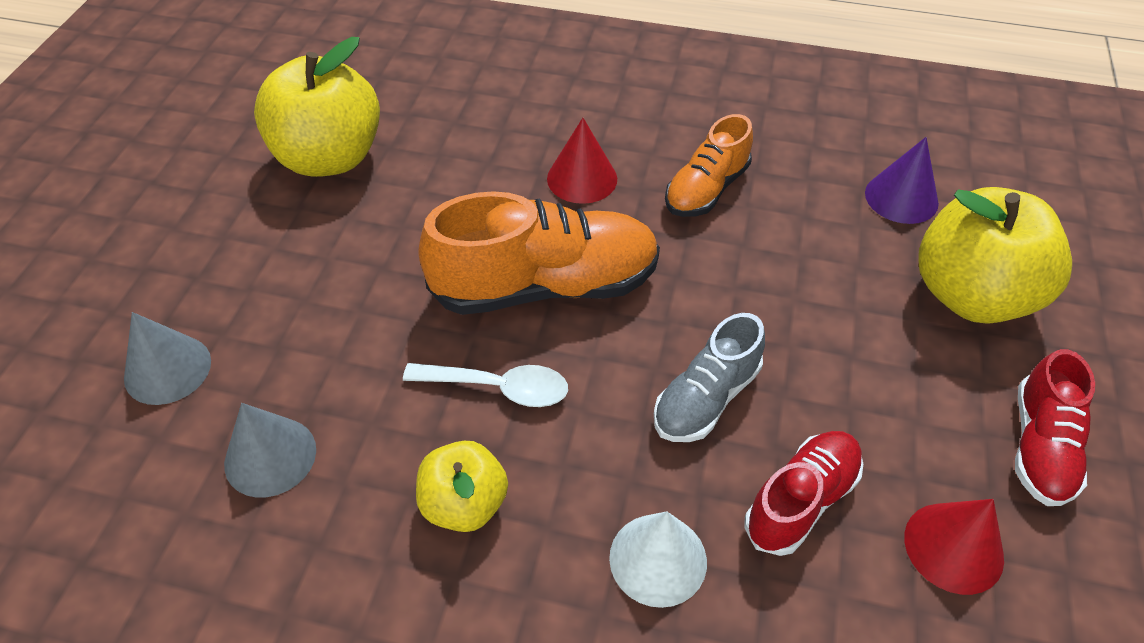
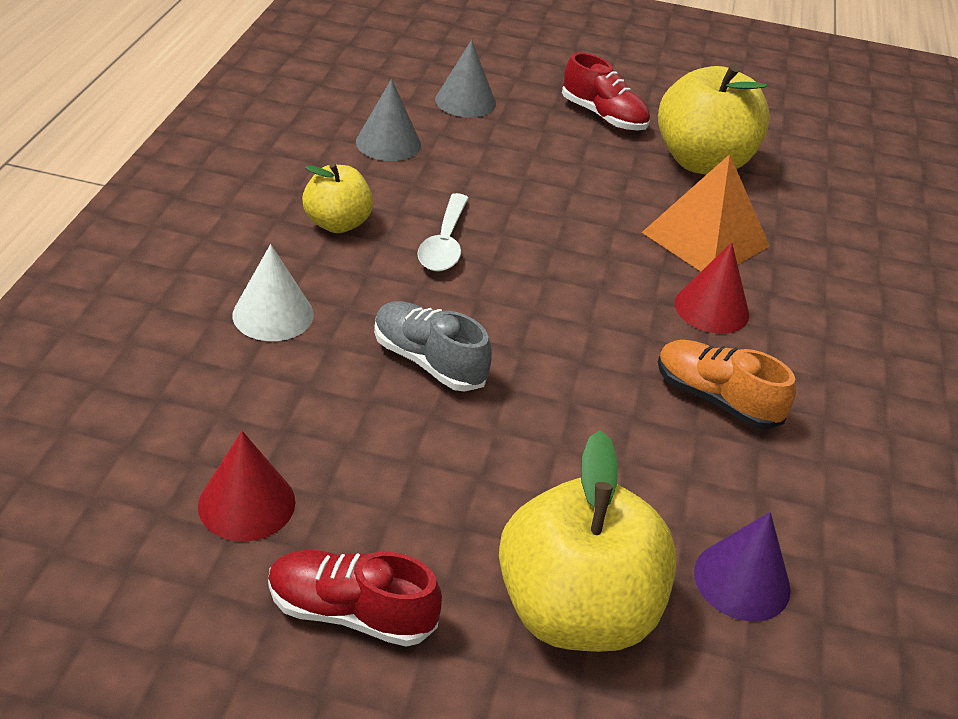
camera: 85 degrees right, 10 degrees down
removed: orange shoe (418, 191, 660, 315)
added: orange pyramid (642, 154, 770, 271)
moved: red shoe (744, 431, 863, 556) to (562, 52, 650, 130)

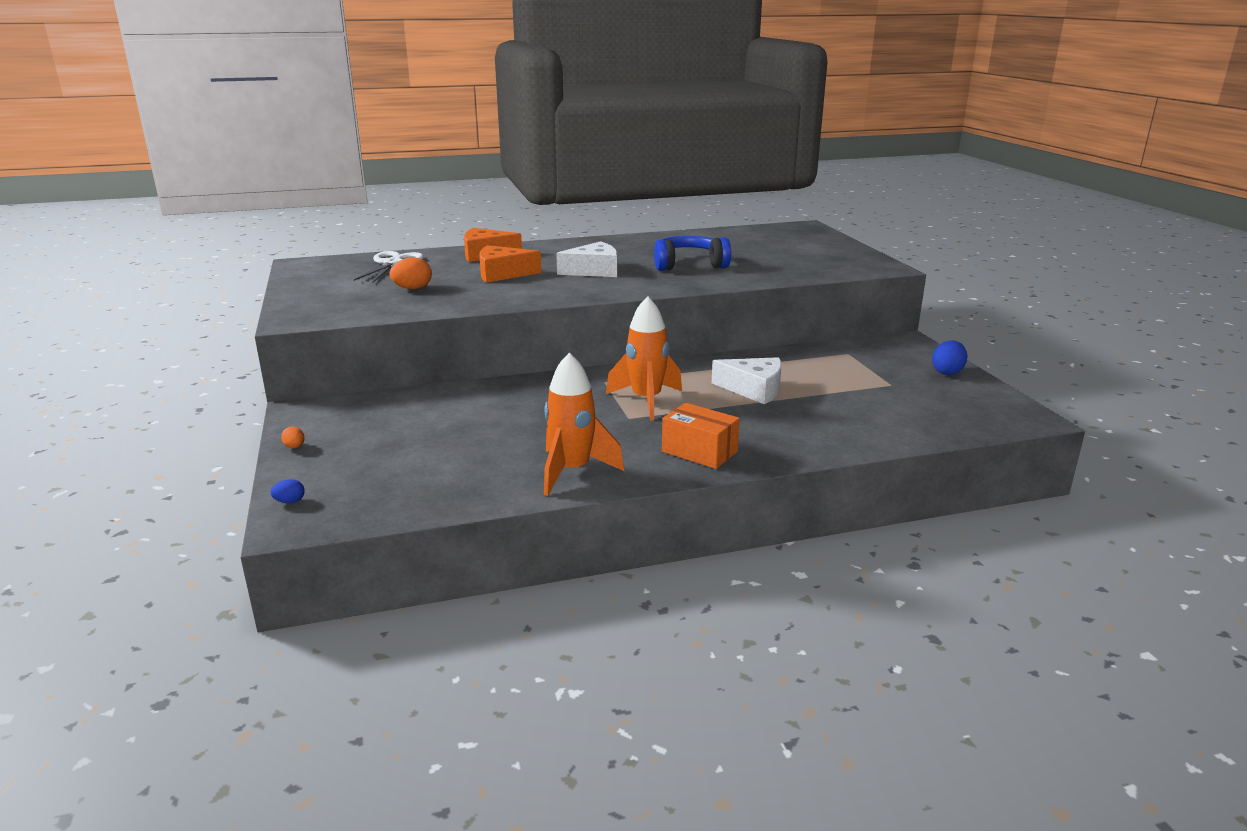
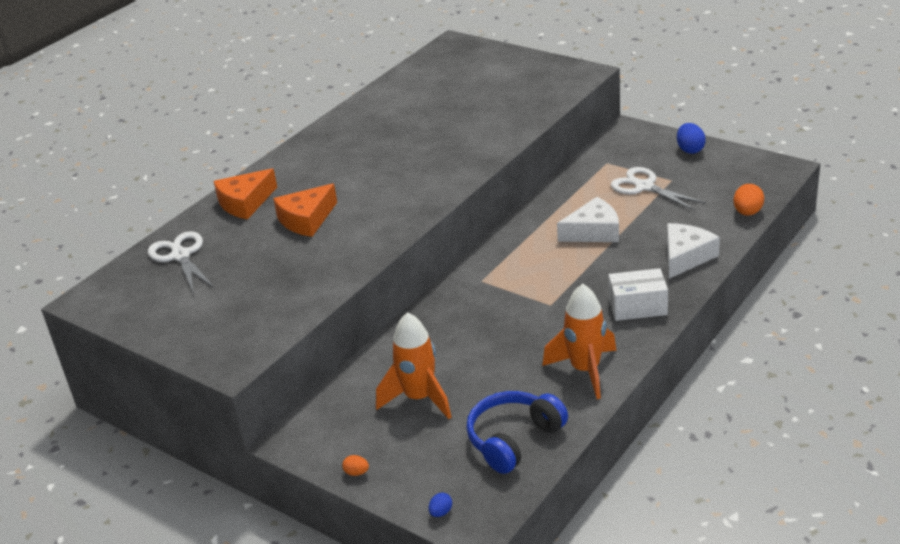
camera: 35 degrees left, 10 degrees up
added: white scissors (611, 167, 706, 211)
moved: orange rocket (606, 296, 682, 421) to (376, 312, 451, 419); blue headphones (654, 236, 731, 271) to (466, 391, 568, 474); white cheese (556, 241, 618, 277) to (667, 223, 720, 279); orange egg (389, 257, 432, 289) to (733, 184, 764, 216)
recoloured: orange box (662, 403, 740, 469) to white box (608, 268, 668, 321)

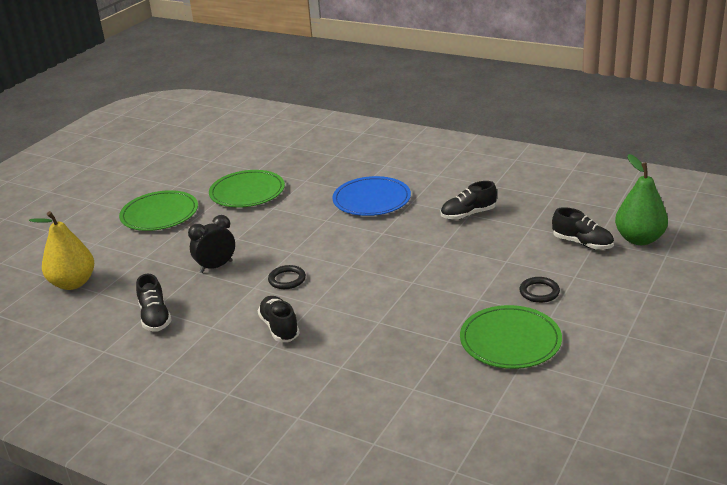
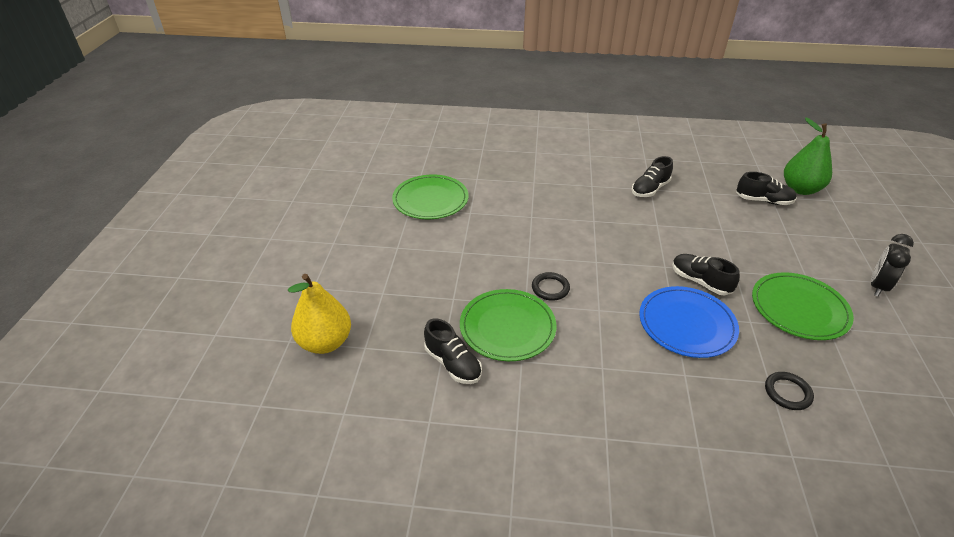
camera: 25 degrees left, 10 degrees up
moved: green plate (119, 190, 198, 231) to (460, 289, 556, 361); blue plate (332, 176, 411, 216) to (639, 286, 739, 358); black shoe (258, 296, 300, 342) to (672, 254, 740, 295); black ring (519, 277, 560, 303) to (765, 372, 814, 410); black clock (188, 215, 235, 273) to (871, 234, 914, 296)

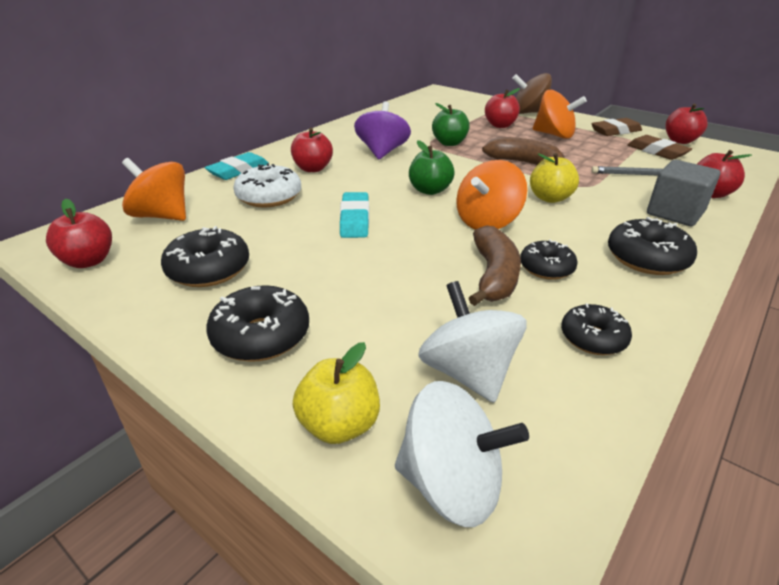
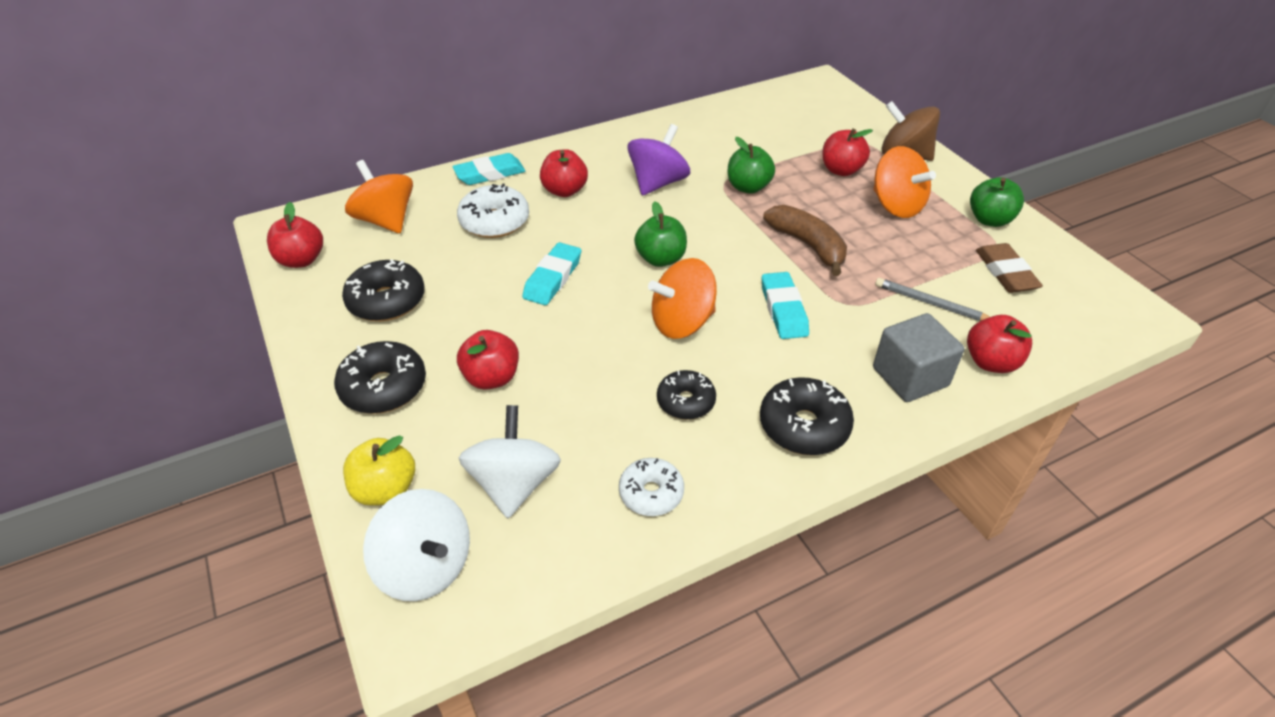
camera: 25 degrees right, 10 degrees up
removed: brown banana (469, 225, 521, 306)
moved: red apple (665, 104, 708, 144) to (457, 330, 519, 390)
replaced: yellow apple (530, 153, 579, 203) to turquoise eraser (762, 272, 809, 339); brown eraser (591, 118, 642, 136) to green apple (970, 177, 1024, 227)
recoloured: black donut (561, 303, 632, 355) to white donut (619, 458, 684, 516)

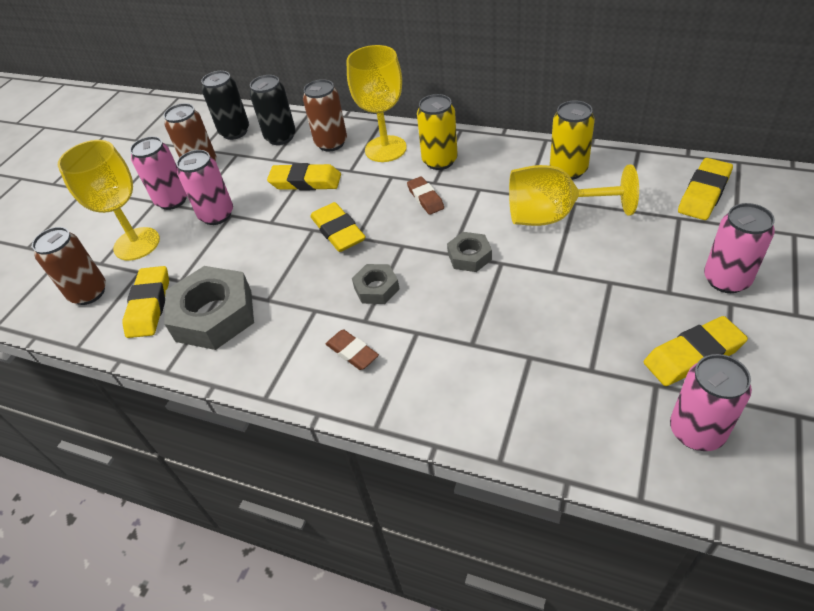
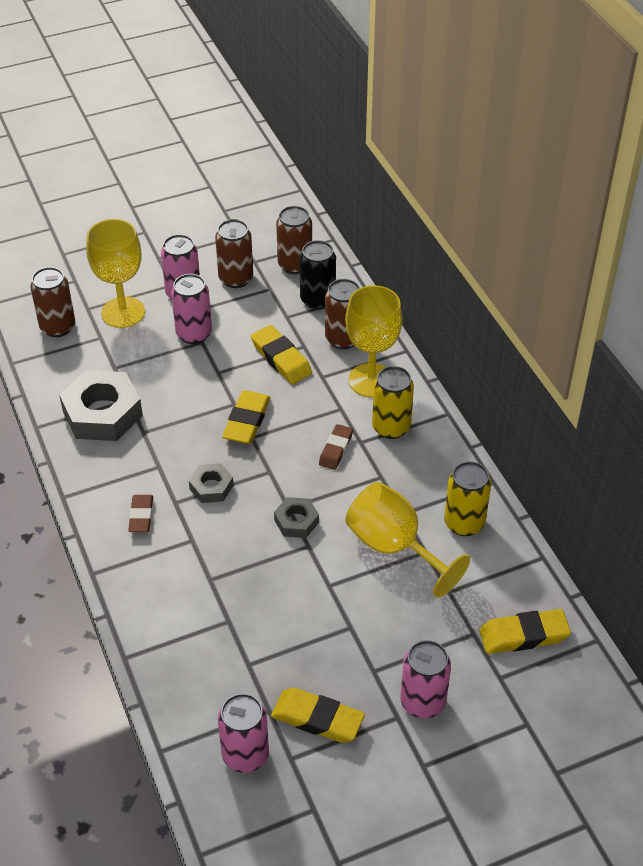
camera: 40 degrees right, 0 degrees up
removed: yellow eraser (122, 266, 169, 338)
recoloured: black can (201, 71, 249, 140) to brown can (276, 206, 312, 274)

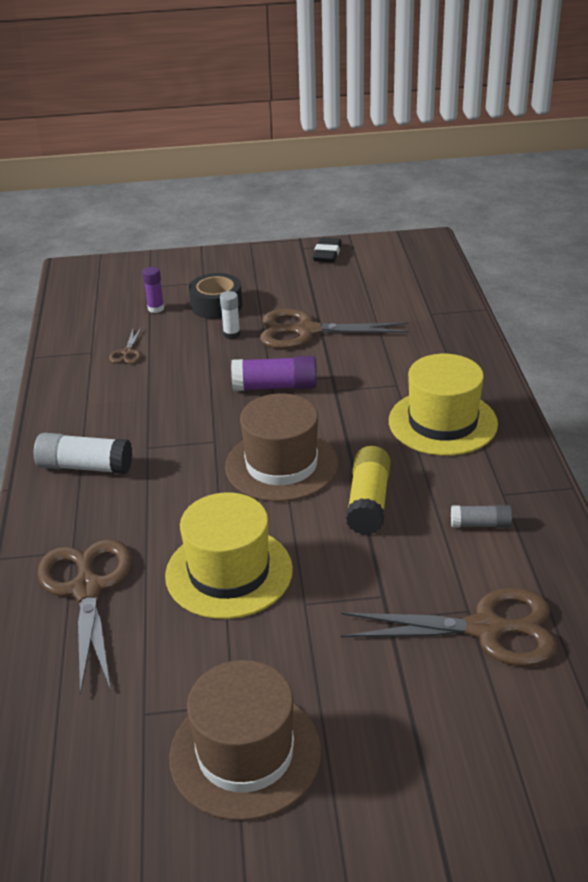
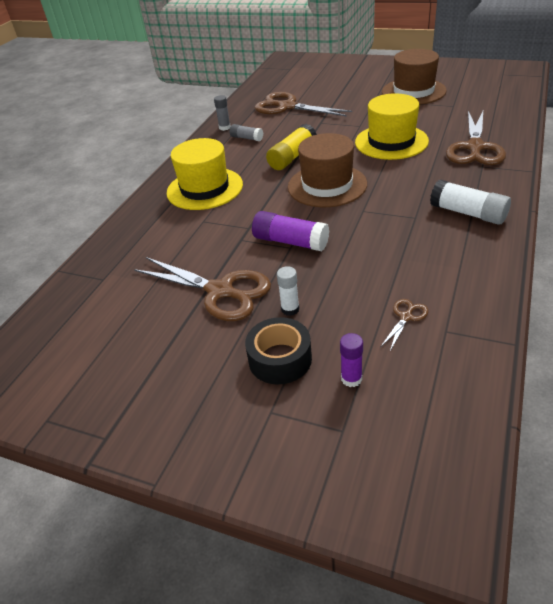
camera: 150 degrees left, 5 degrees up
removed: black eraser (313, 237, 342, 263)
added: grey glue stick (214, 95, 231, 131)

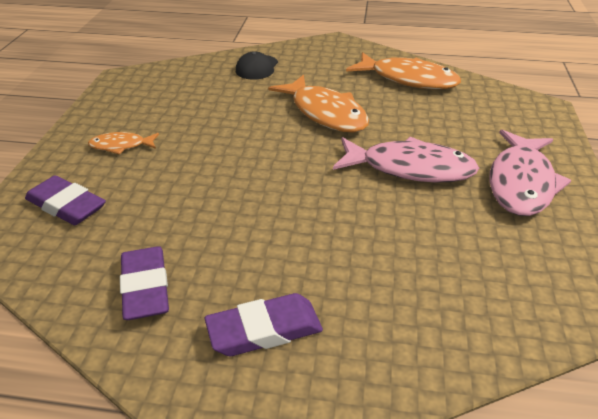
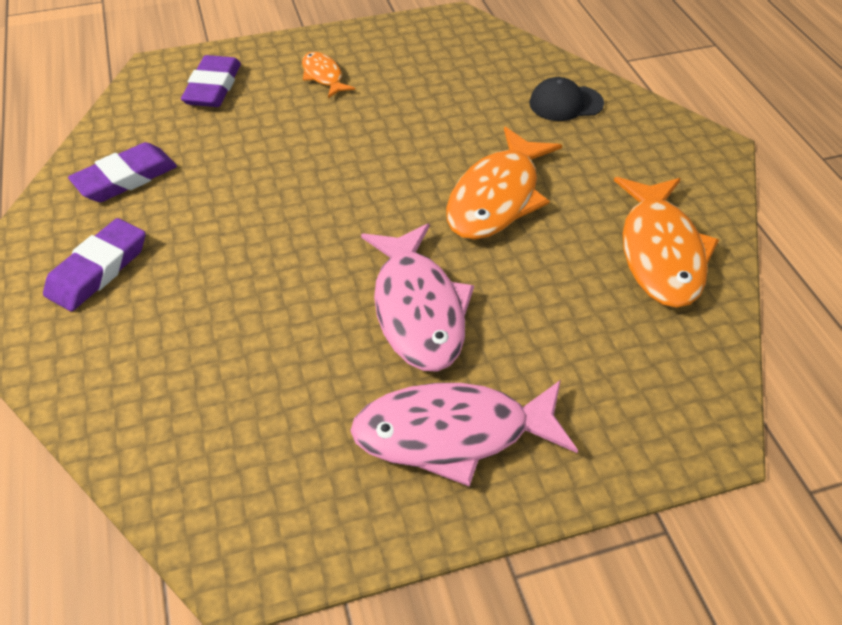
camera: 65 degrees right, 10 degrees up
turned: purple eraser (204, 293, 323, 356) = (43, 218, 146, 311) 75 degrees clockwise

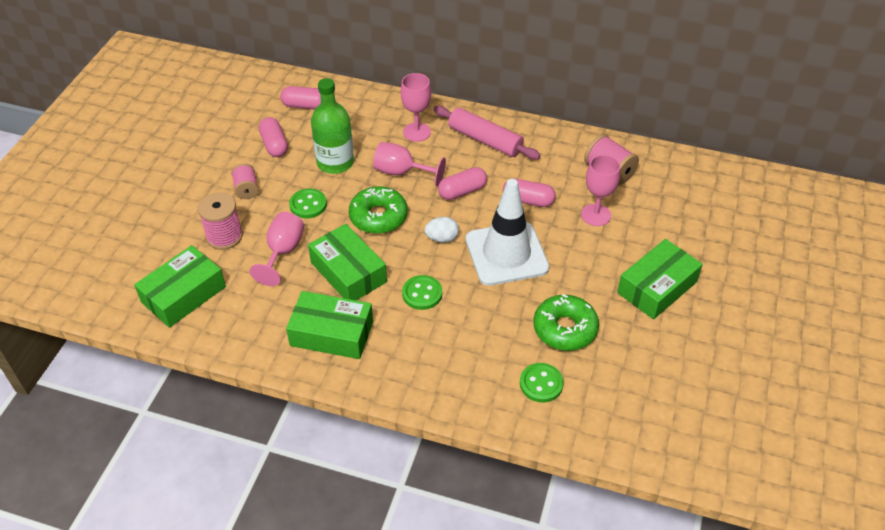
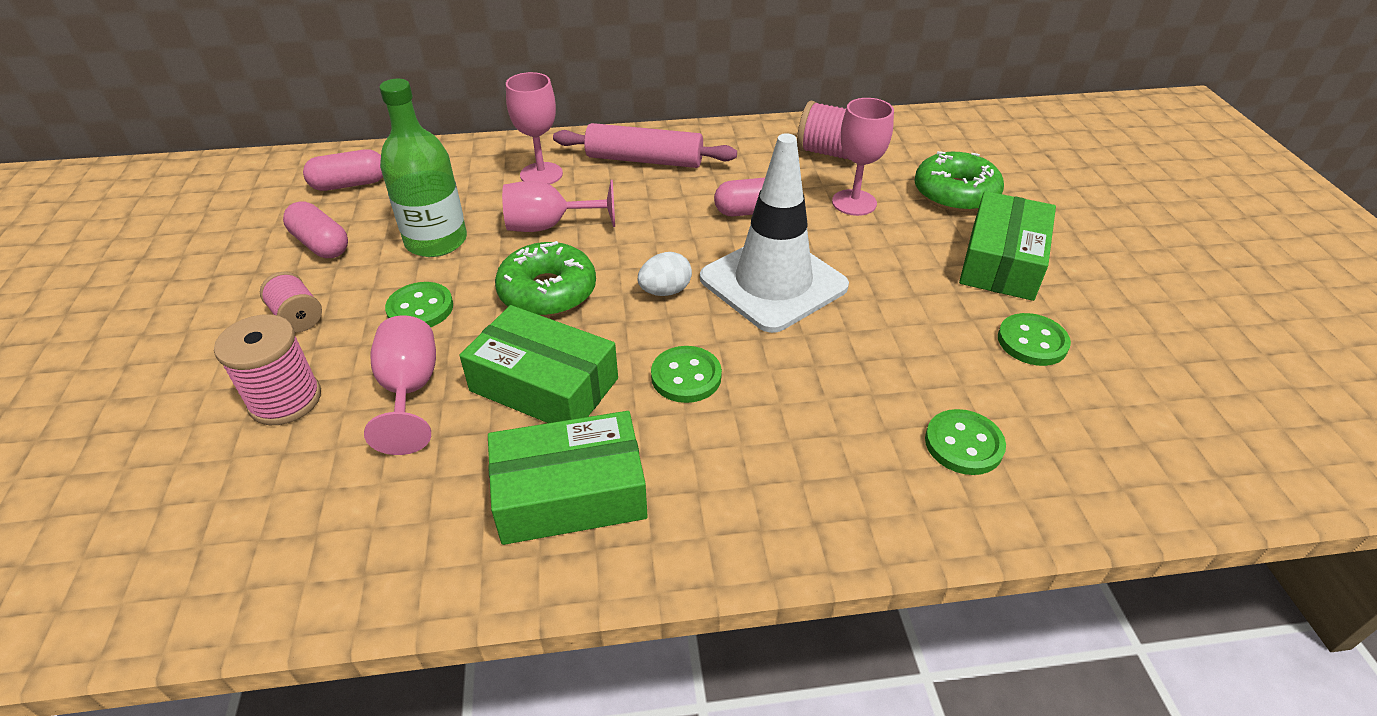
camera: 25 degrees left, 5 degrees down
removed: green box (134, 245, 226, 328); pink capsule (438, 167, 487, 200)
added: green button (998, 313, 1071, 366)
moved: green donut (534, 294, 599, 351) to (914, 151, 1004, 212)

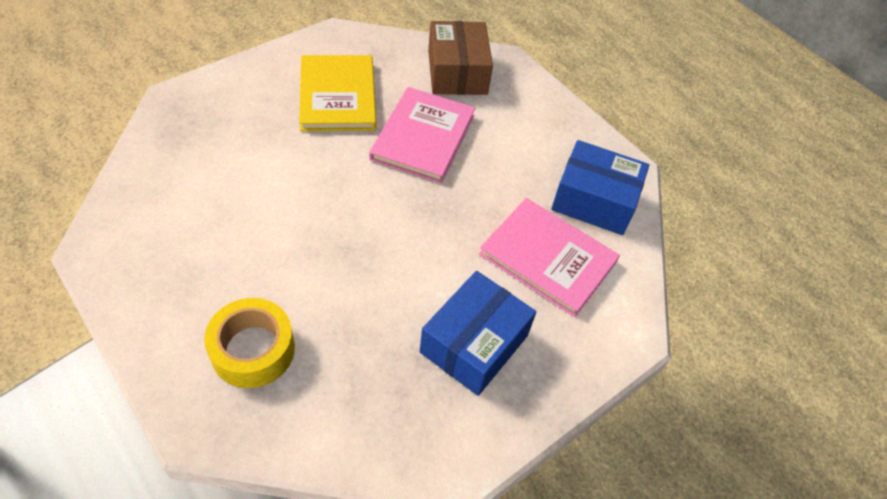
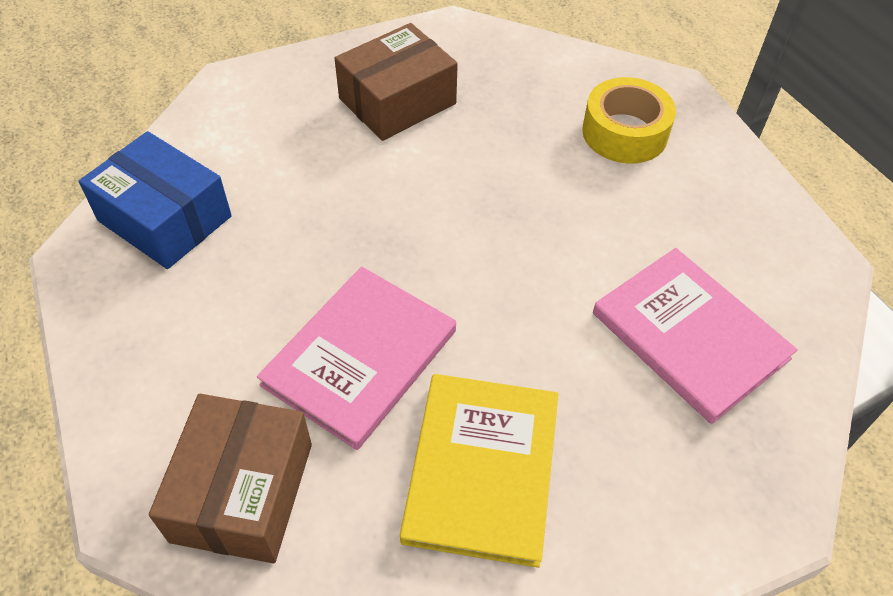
camera: 160 degrees left, 0 degrees up
moved: pink book (479, 198, 620, 317) to (593, 248, 798, 424)
recoloured: blue box (420, 271, 536, 396) to brown box (334, 23, 458, 141)

